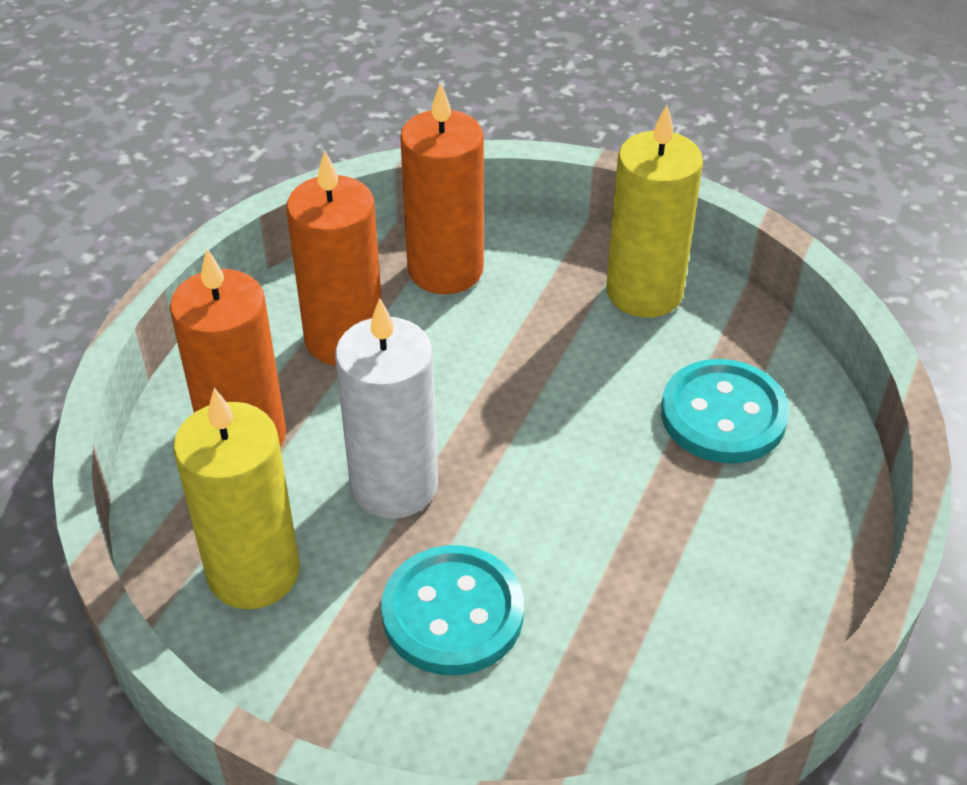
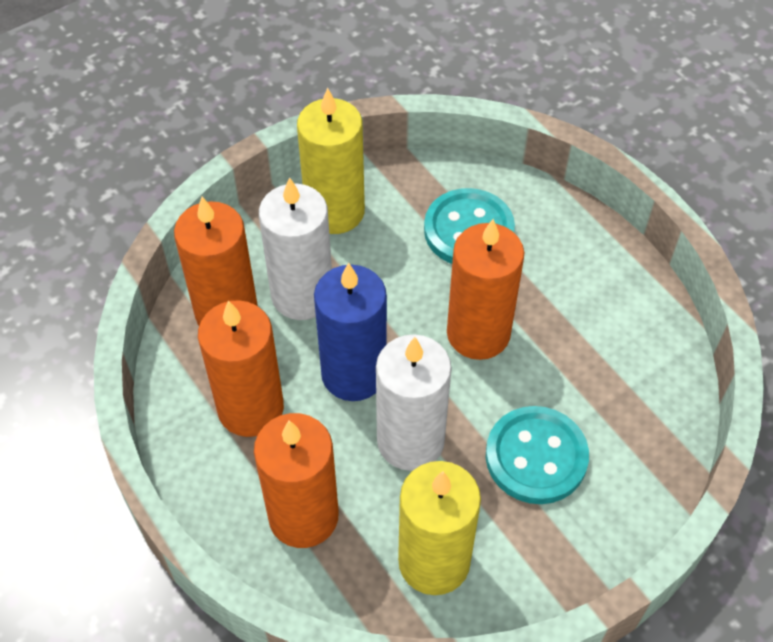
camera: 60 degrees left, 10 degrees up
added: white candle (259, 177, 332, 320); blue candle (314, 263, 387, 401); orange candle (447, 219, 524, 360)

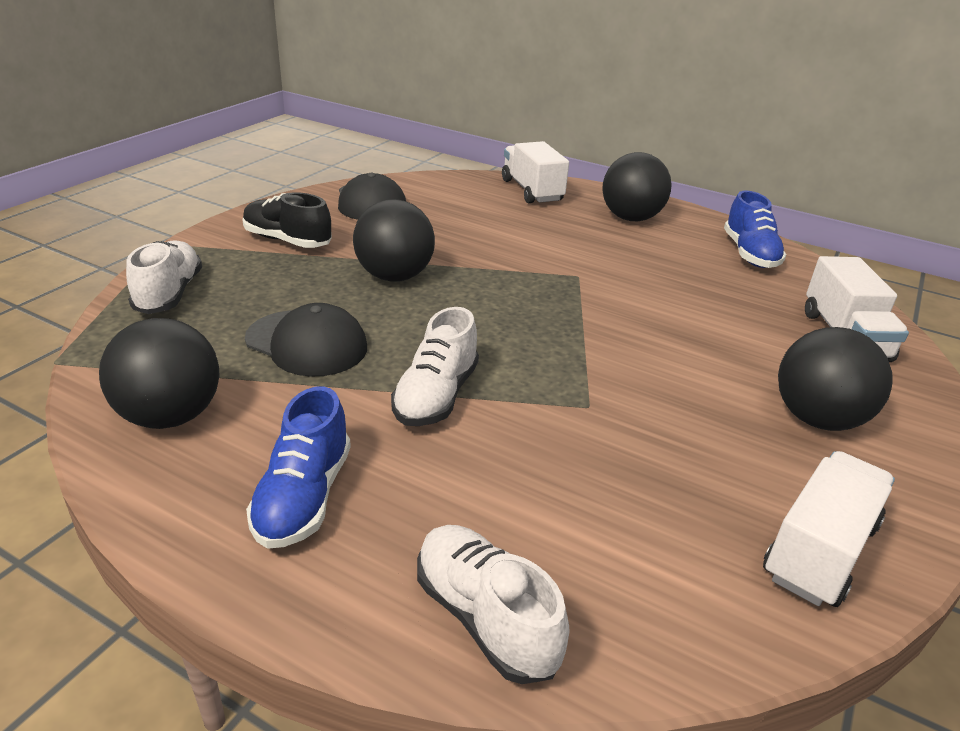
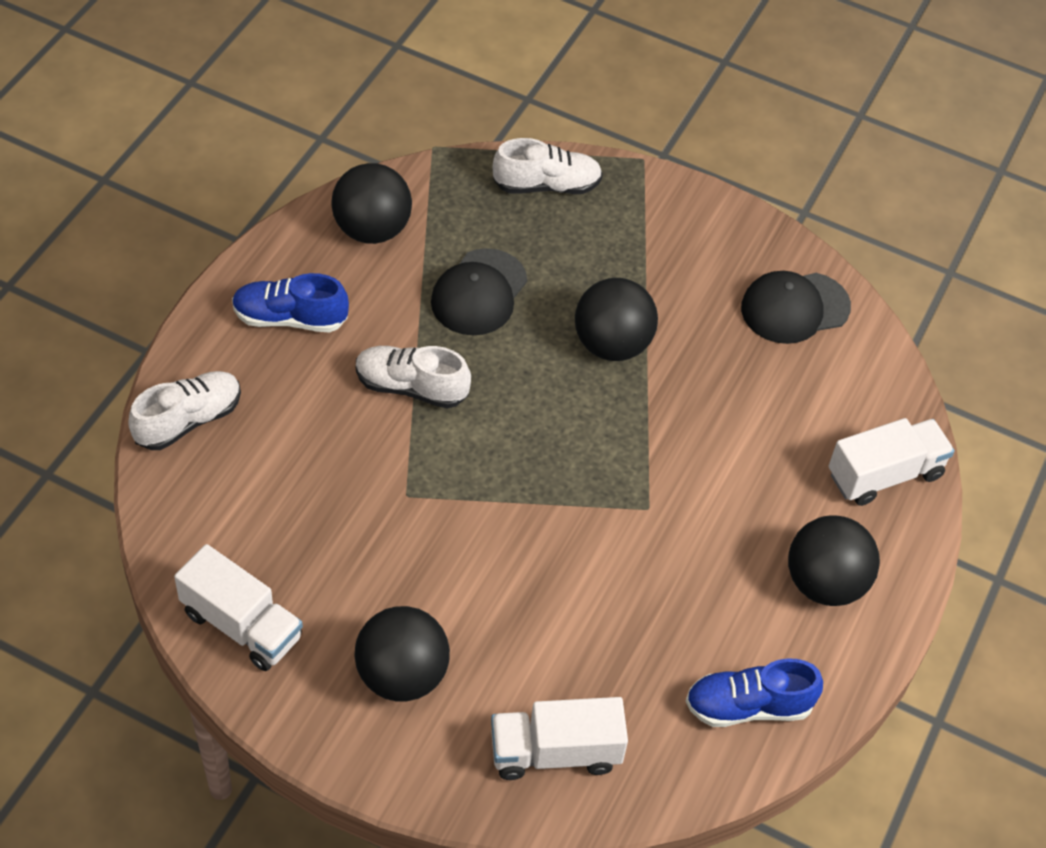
camera: 85 degrees right, 20 degrees up
removed: black shoe (243, 192, 332, 248)

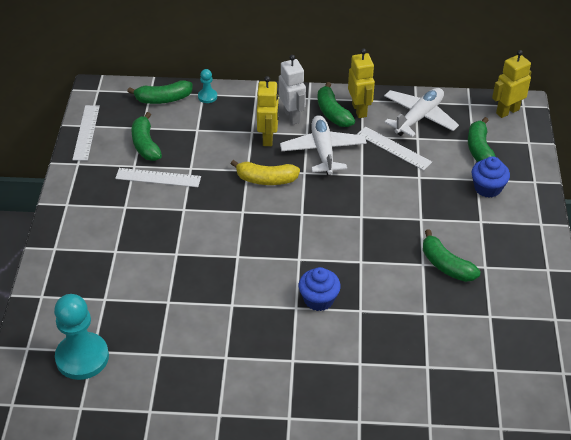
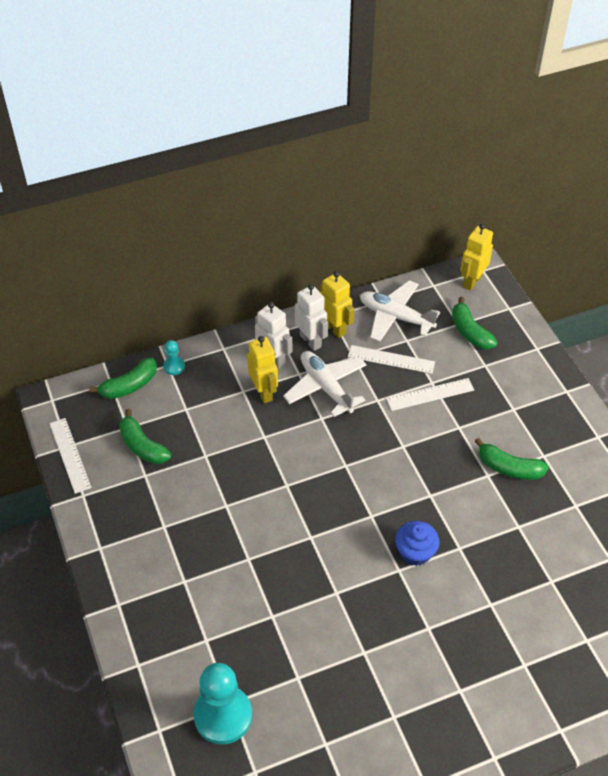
camera: 25 degrees left, 5 degrees up
removed: yellow banana (231, 160, 300, 185); blue cupcake (472, 156, 510, 198)
moved: white ruler (115, 168, 201, 187) to (386, 378, 474, 411)
replaced: green banana (318, 82, 355, 127) to white robot (295, 284, 328, 351)
turned: white plane (384, 88, 459, 137) = (360, 280, 440, 342) 75 degrees counterclockwise

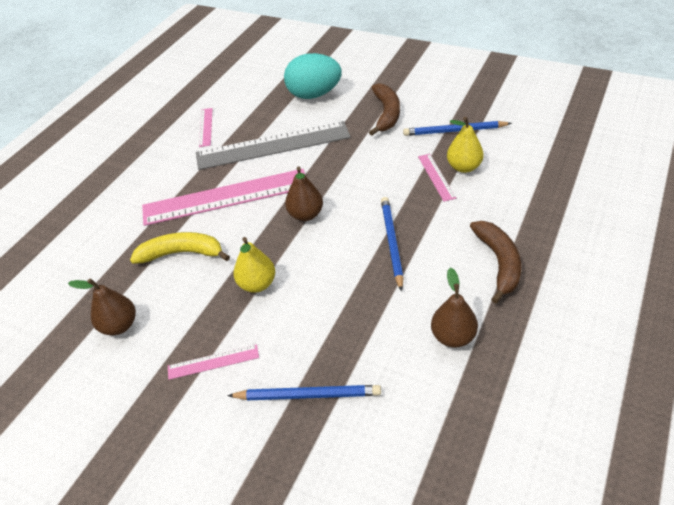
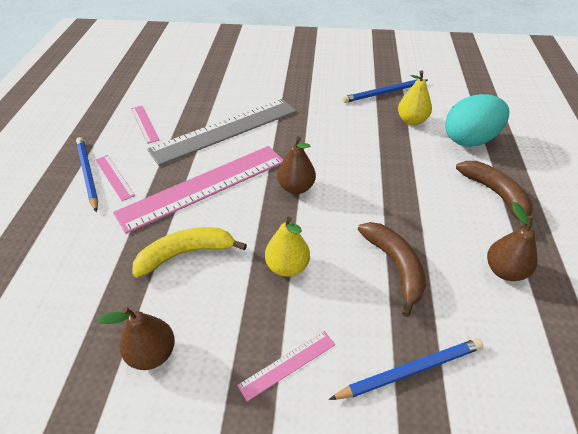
camera: 25 degrees left, 0 degrees up
moved: blue pencil (381, 197, 404, 292) to (76, 137, 98, 212); pink ruler (418, 154, 456, 202) to (96, 155, 135, 201); brown banana (369, 83, 400, 136) to (358, 222, 426, 317); turquoise egg (284, 53, 342, 99) to (445, 94, 509, 147)

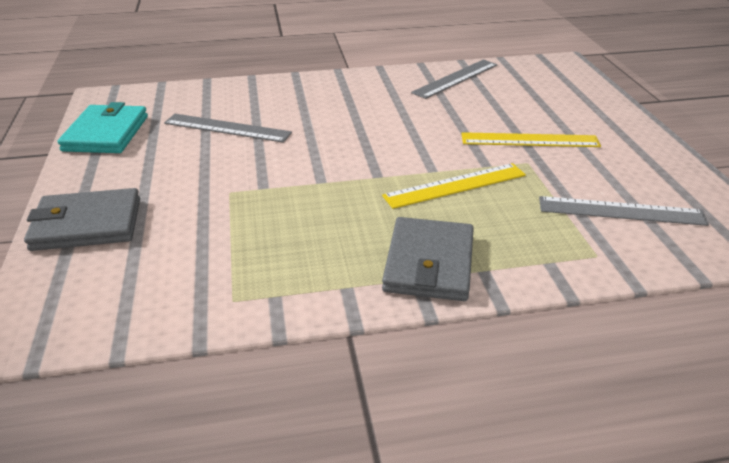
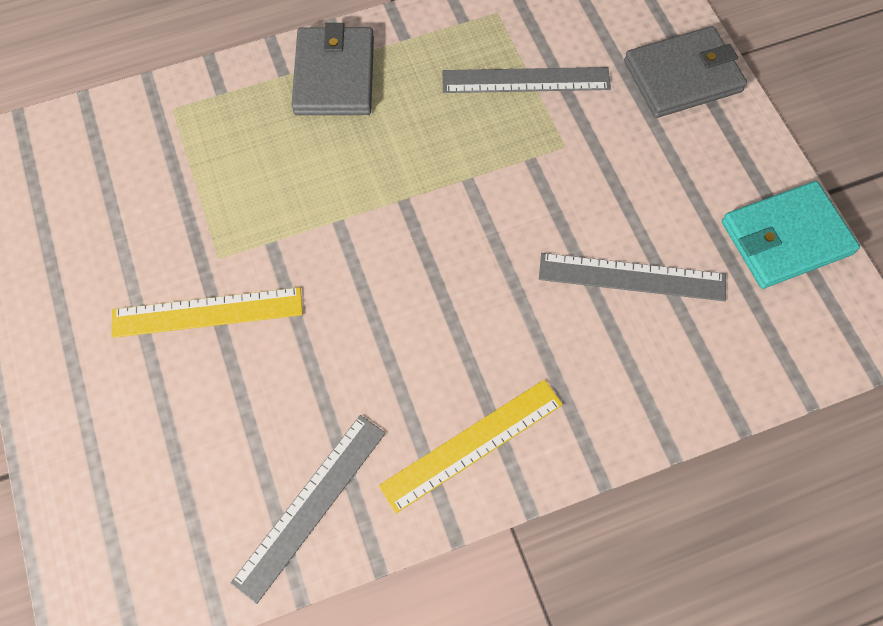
camera: 170 degrees right, 30 degrees up
moved: yellow ruler (382, 163, 526, 209) to (379, 379, 563, 513); grey ruler (539, 196, 709, 226) to (442, 67, 611, 93)
turned: turquoise wallet (58, 102, 148, 153) = (722, 181, 860, 289) 75 degrees clockwise

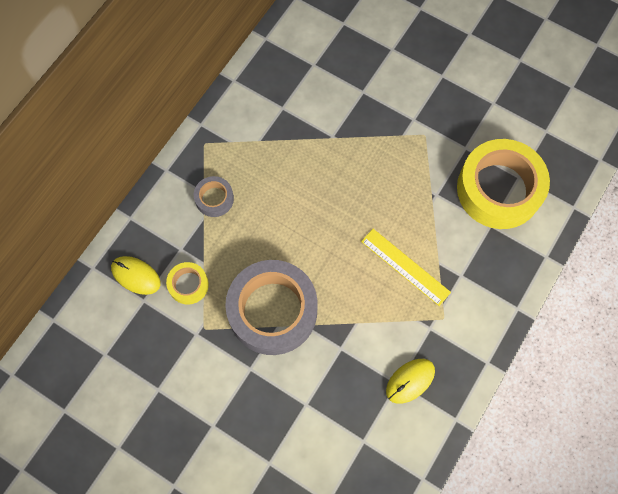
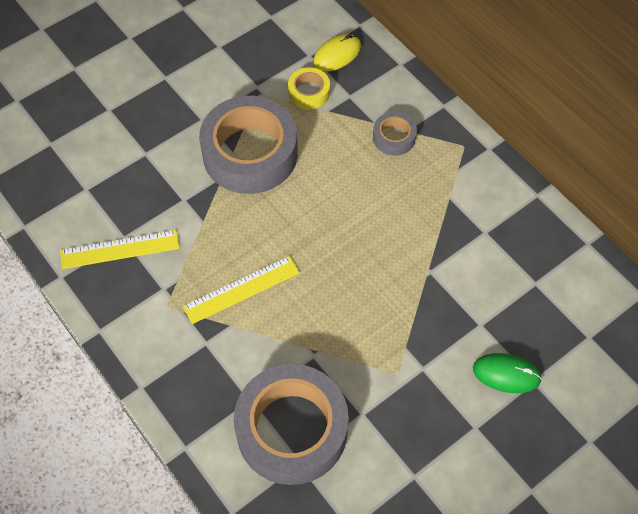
camera: 110 degrees right, 10 degrees down
added: green mouse (473, 353, 542, 393)
replaced: yellow mouse (386, 359, 435, 404) to yellow ruler (60, 230, 179, 269)
recoloured: yellow tape (457, 139, 550, 229) to grey tape (234, 364, 349, 485)

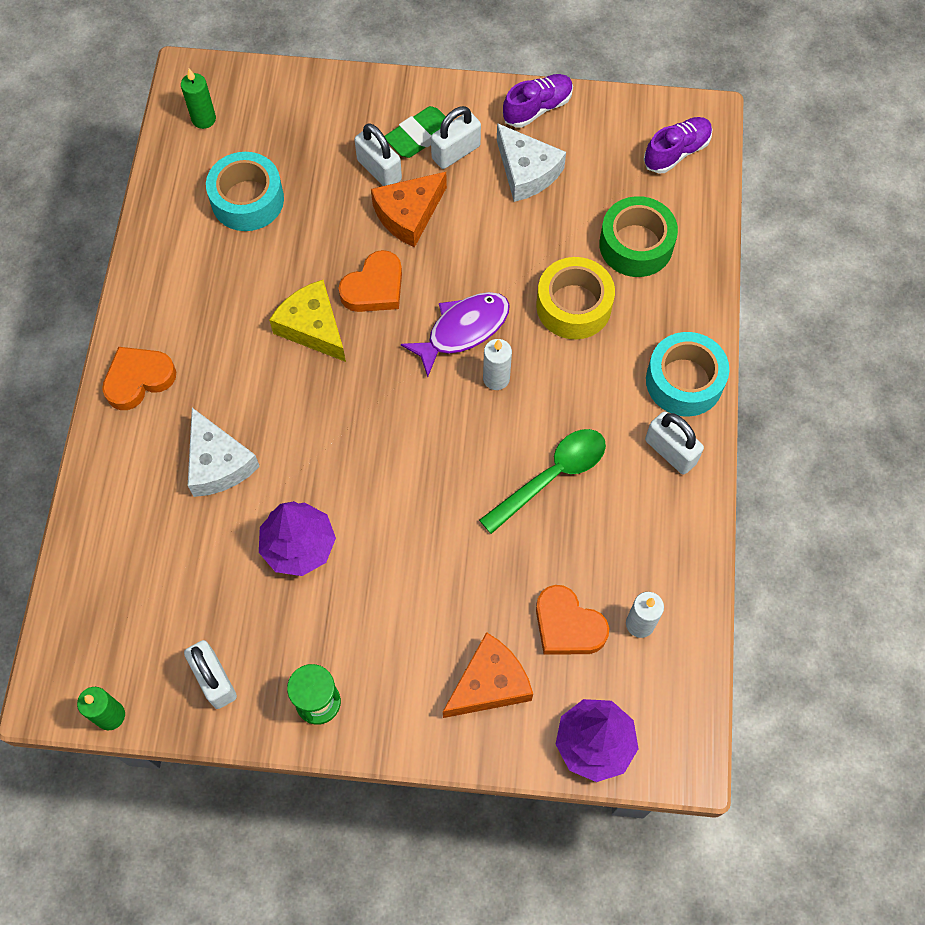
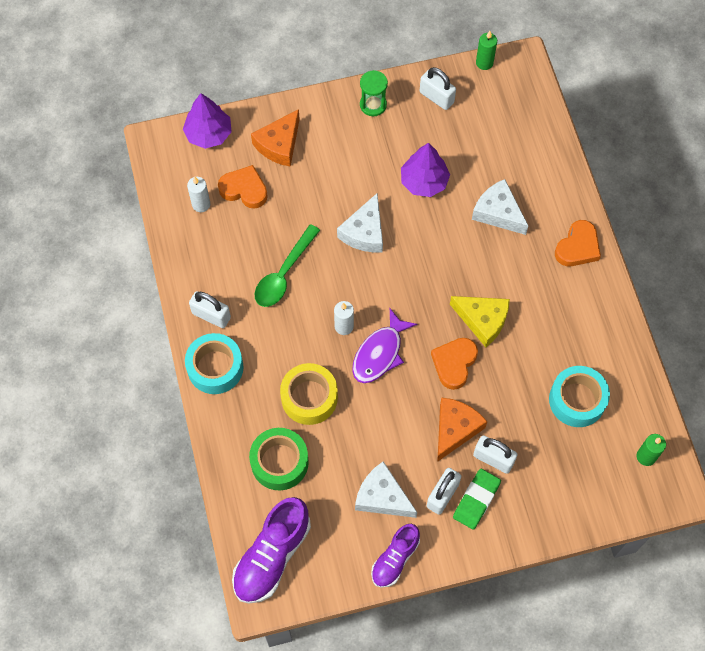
camera: 160 degrees right, 0 degrees up
added: white cheese (337, 193, 383, 252)
resized: purple shoe (644, 117, 712, 173) = (232, 497, 311, 603) x1.62

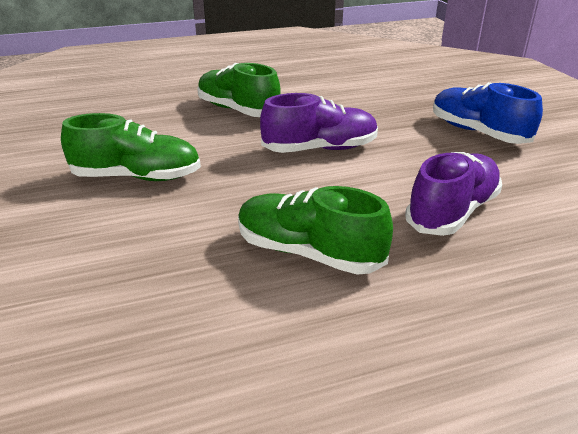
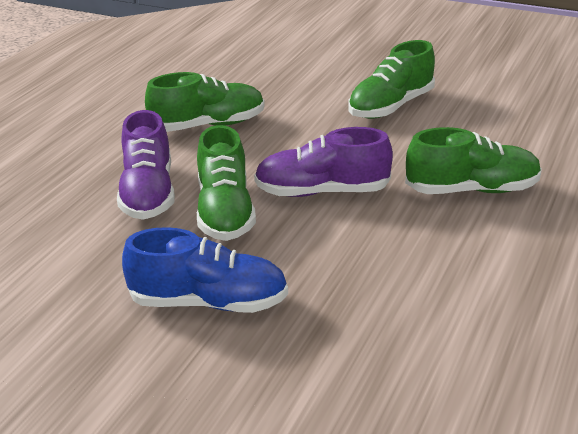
camera: 135 degrees right, 0 degrees up
added: green shoe (197, 125, 256, 241)
turned: purple shoe (260, 93, 378, 153) = (254, 127, 393, 197) 60 degrees clockwise

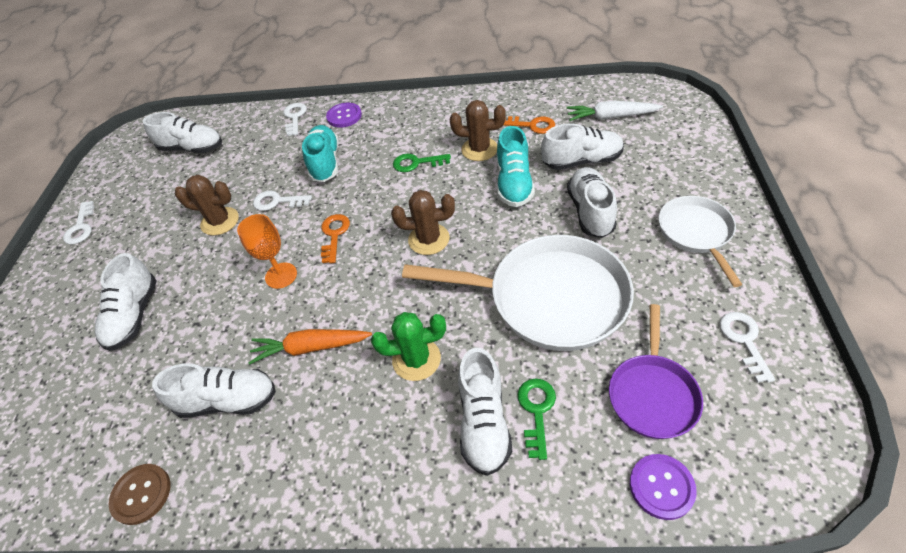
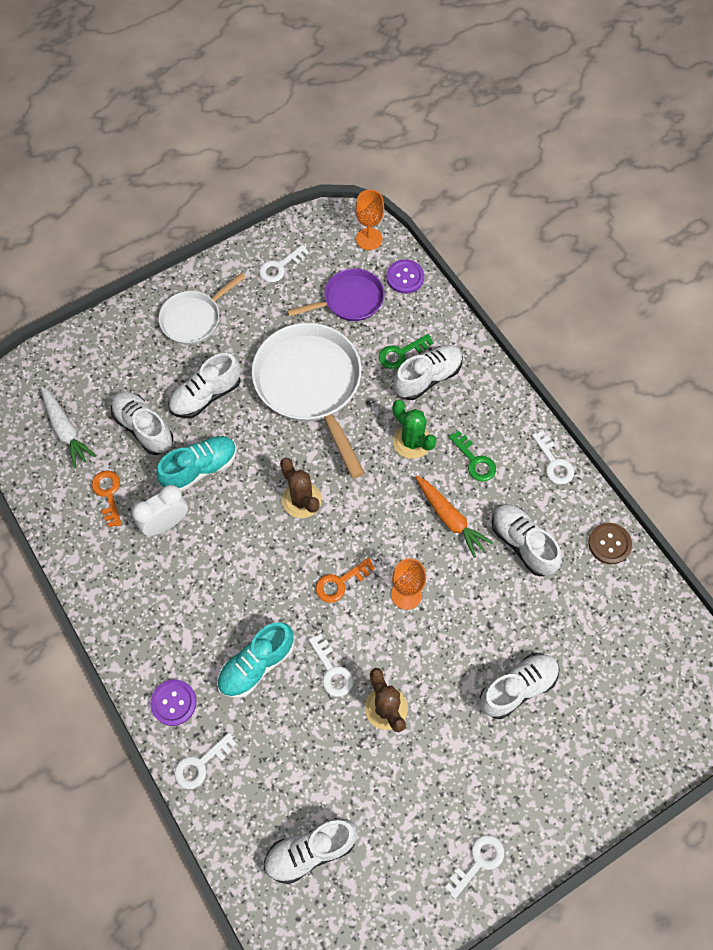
camera: 130 degrees left, 15 degrees up
added: orange goblet (355, 190, 384, 250); white key (532, 431, 574, 484)
moved: green key (393, 154, 451, 172) to (449, 431, 496, 482)
replaced: brown cactus (450, 100, 506, 161) to white clock (132, 485, 188, 536)
turned: white shoe (143, 112, 222, 153) = (264, 818, 358, 884) 90 degrees counterclockwise

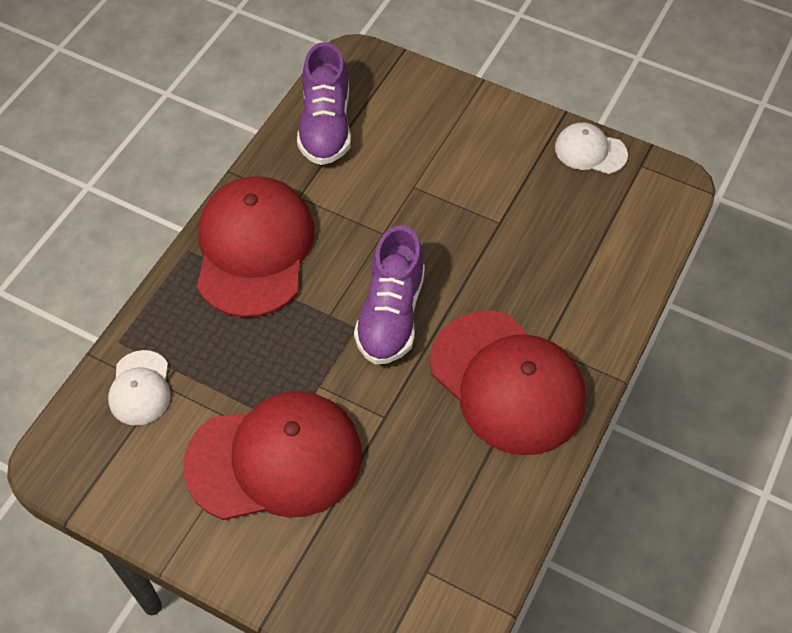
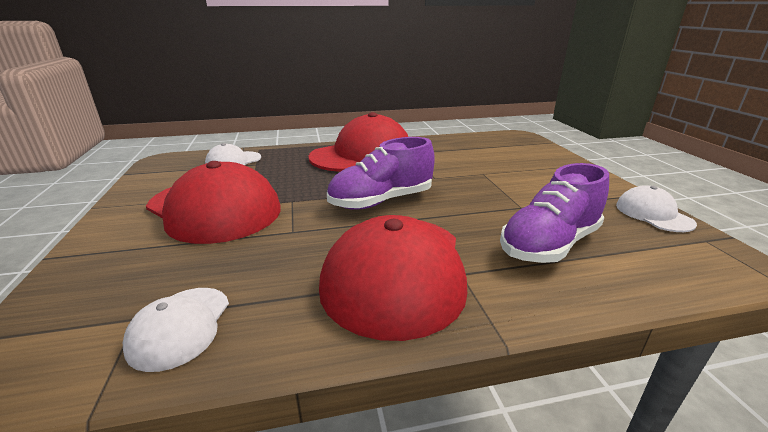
camera: 50 degrees right, 30 degrees down
added: white cap (123, 288, 229, 372)
moved: purple shoe (297, 42, 351, 165) to (500, 163, 609, 263)

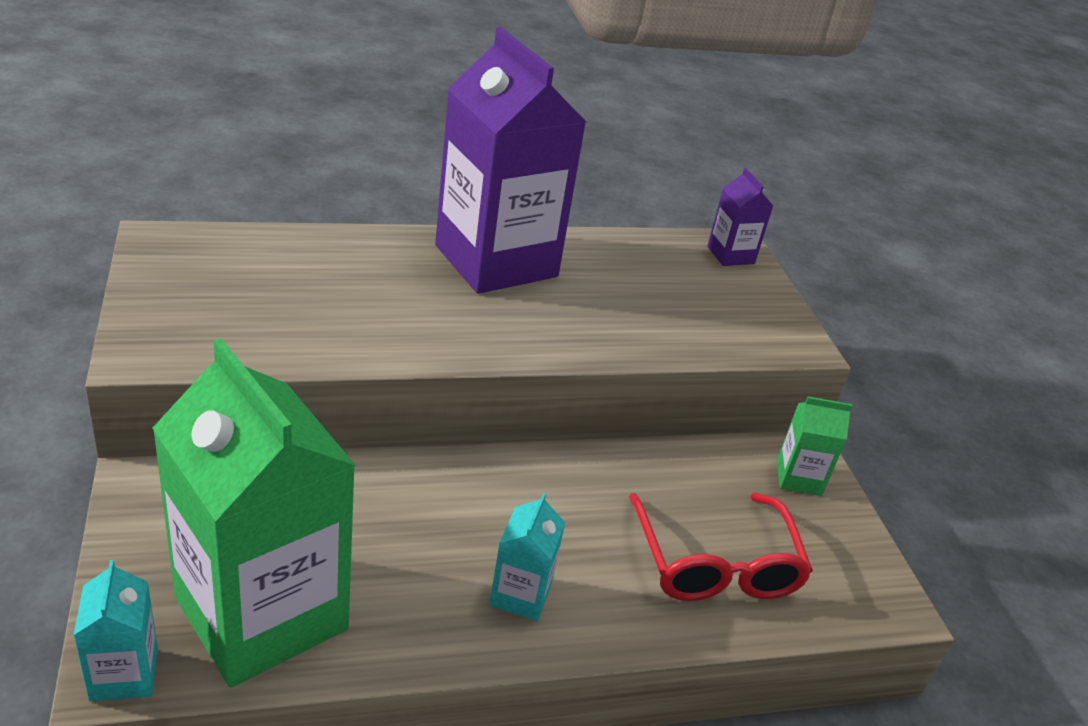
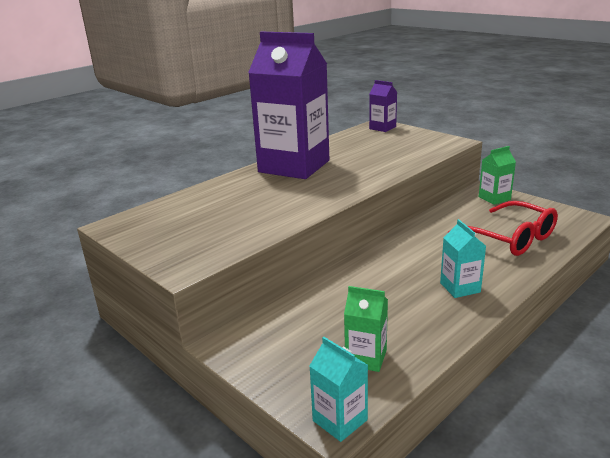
camera: 25 degrees left, 10 degrees down
resized: green carton (152, 338, 356, 687) = (344, 286, 388, 372) x0.43

